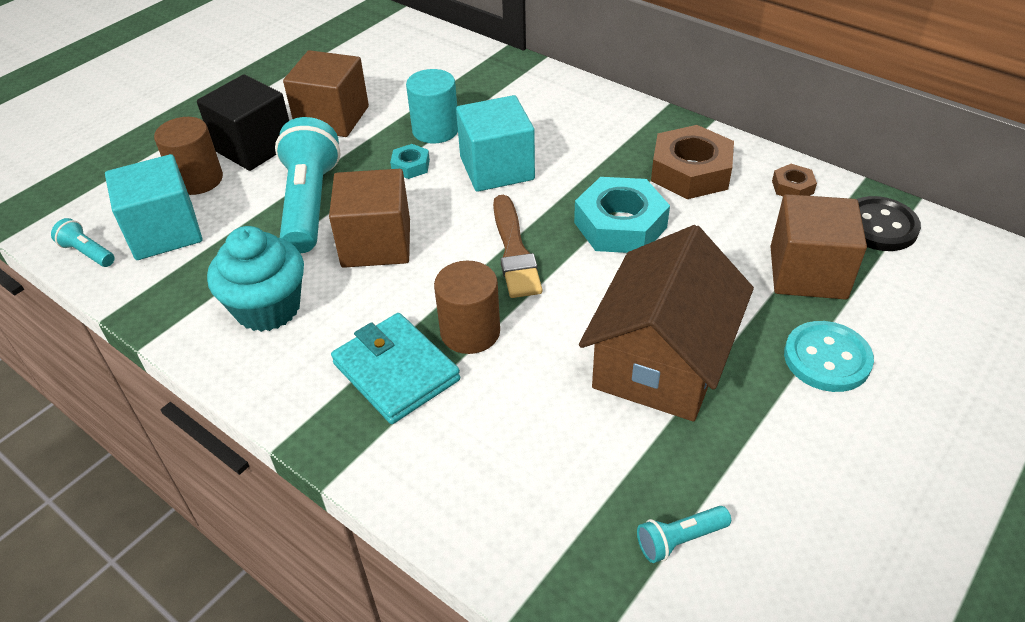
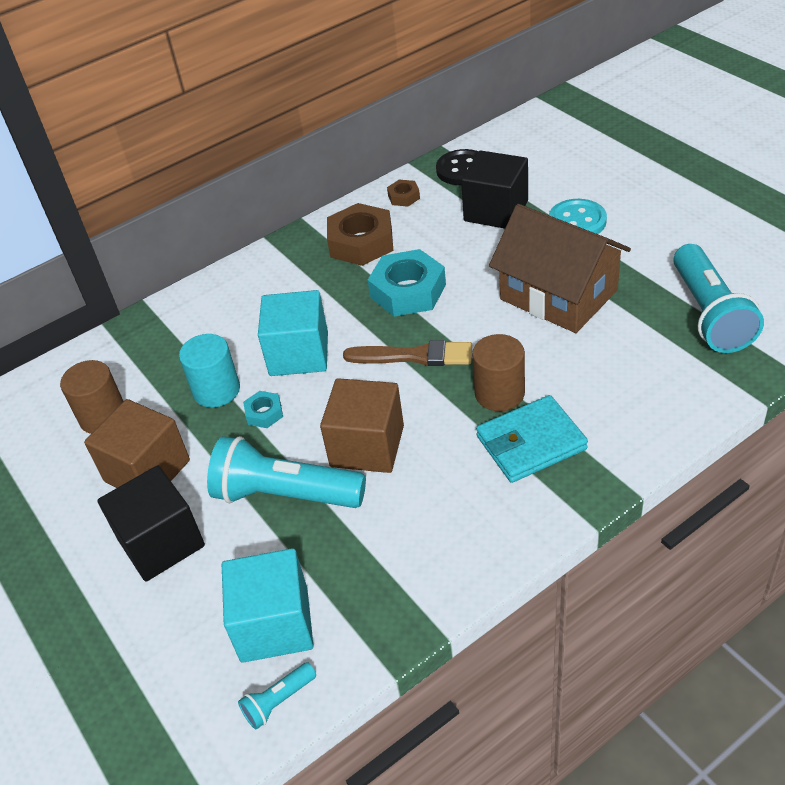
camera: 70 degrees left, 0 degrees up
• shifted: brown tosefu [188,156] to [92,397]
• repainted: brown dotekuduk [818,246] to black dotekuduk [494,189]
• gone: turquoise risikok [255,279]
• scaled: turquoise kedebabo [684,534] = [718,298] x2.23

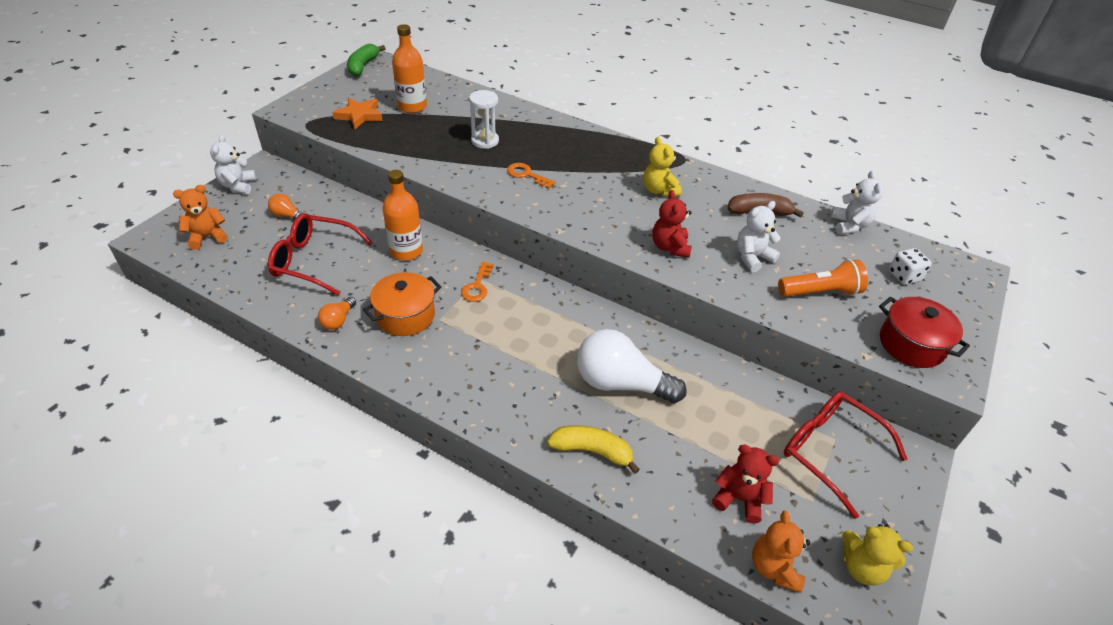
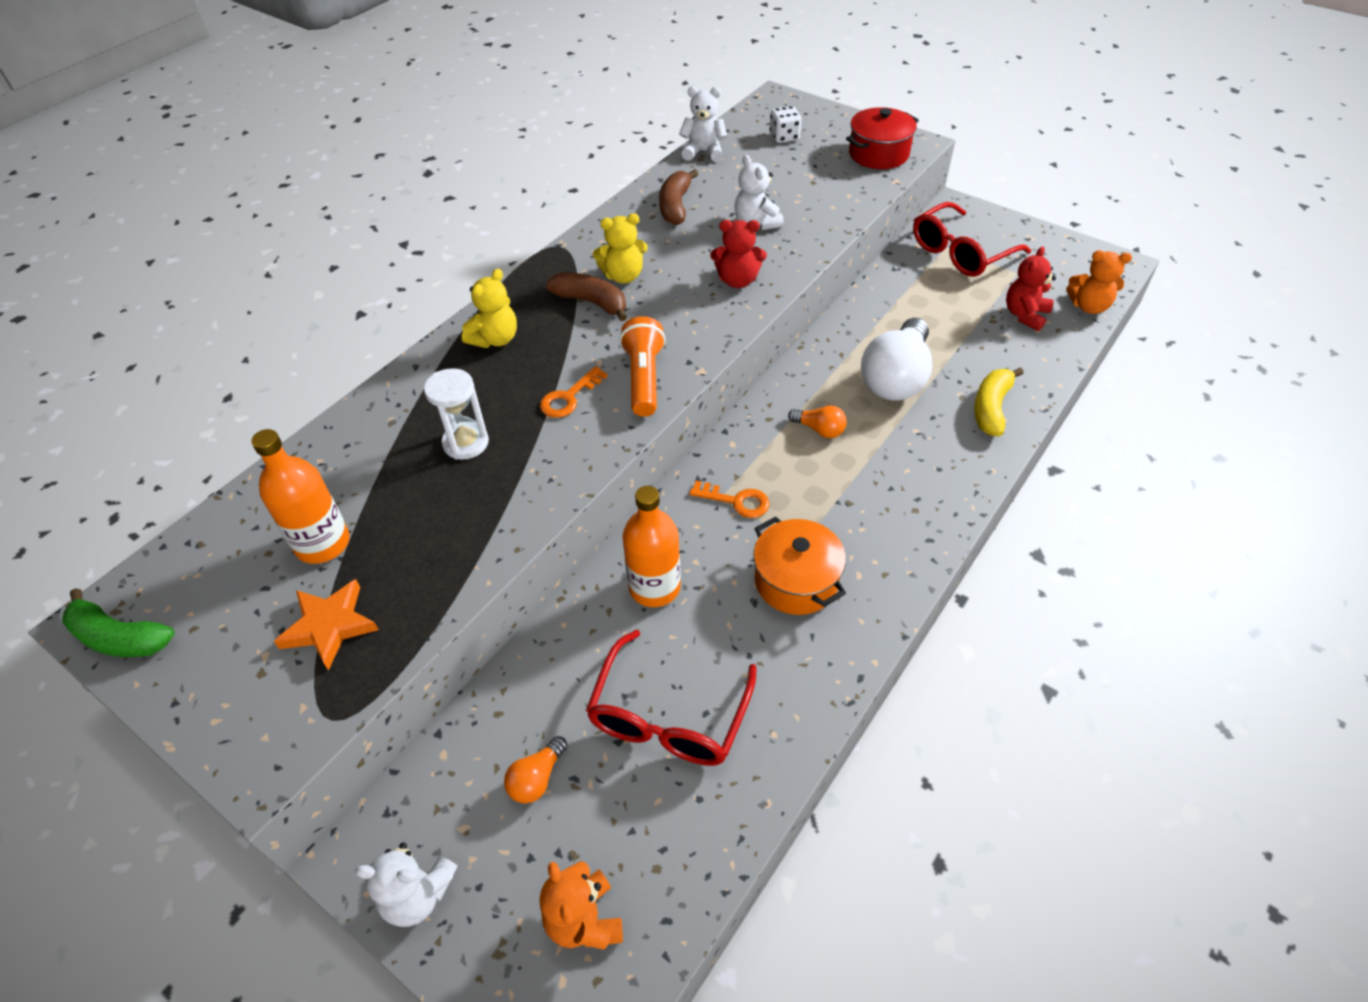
camera: 80 degrees left, 5 degrees up
• shifted: orange kedebabo [823,278] to [642,366]
• shifted: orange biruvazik [337,313] to [817,421]
• shifted: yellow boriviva [877,554] to [489,308]
• new: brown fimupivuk [586,296]

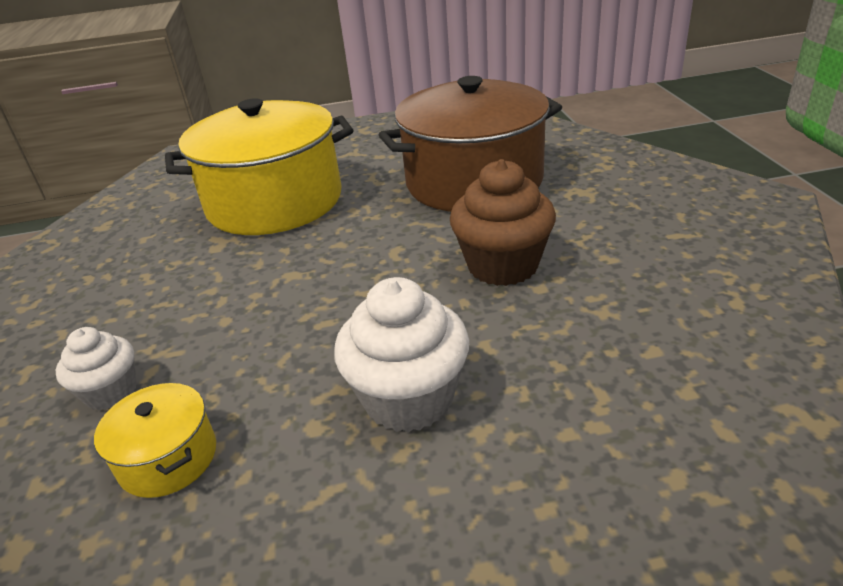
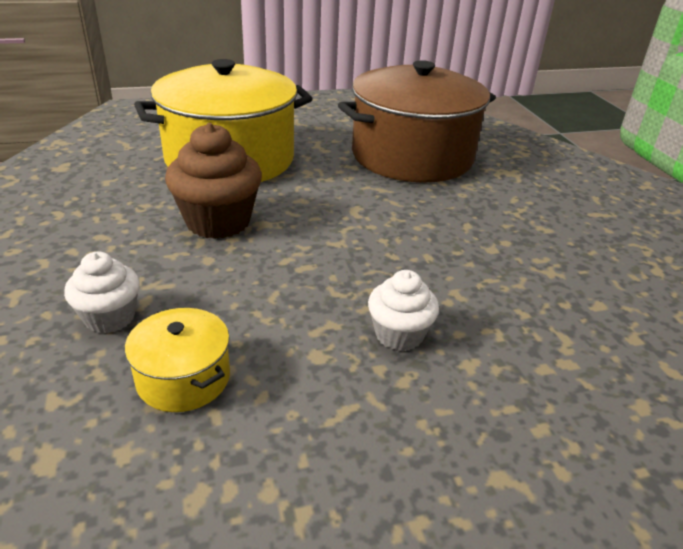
camera: 10 degrees left, 0 degrees up
• shifted: brown risikok [503,222] to [213,181]
• scaled: white risikok [401,354] = [403,310] x0.60

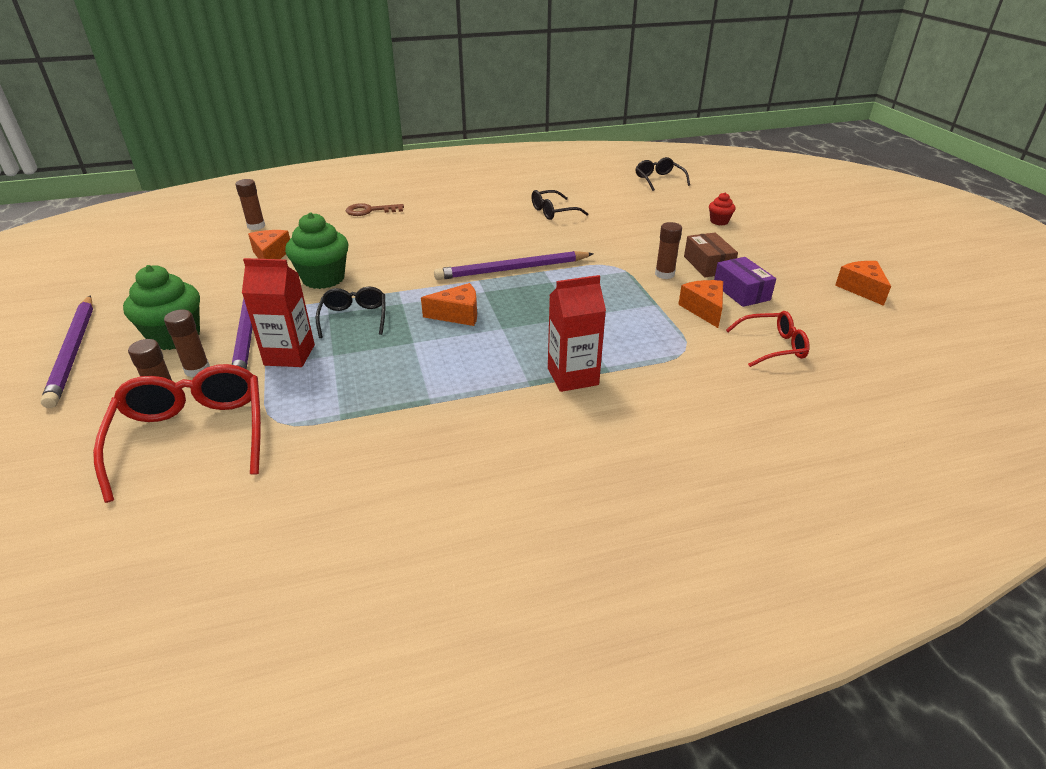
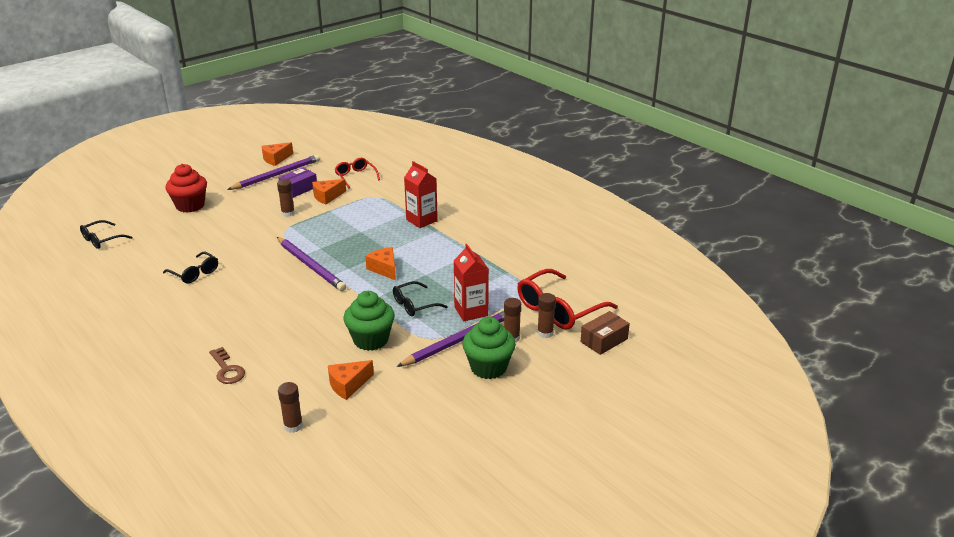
camera: 115 degrees left, 5 degrees down
• scaled: red risikok [722,208] = [186,188] x1.99
• shifted: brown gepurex [711,255] to [605,333]
• shifted: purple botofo [66,352] to [273,172]

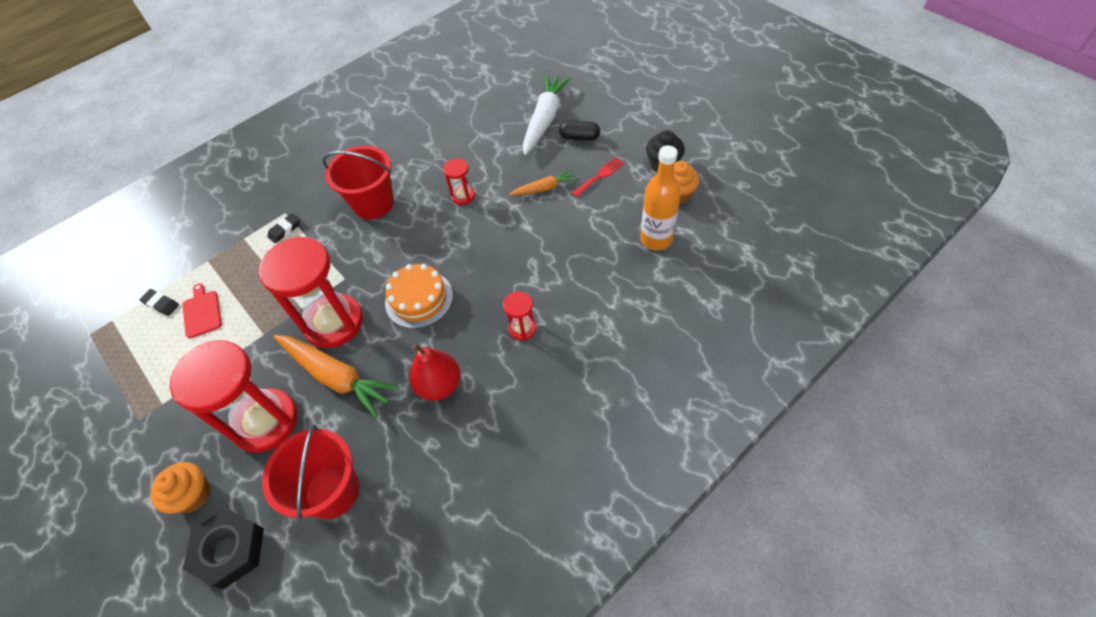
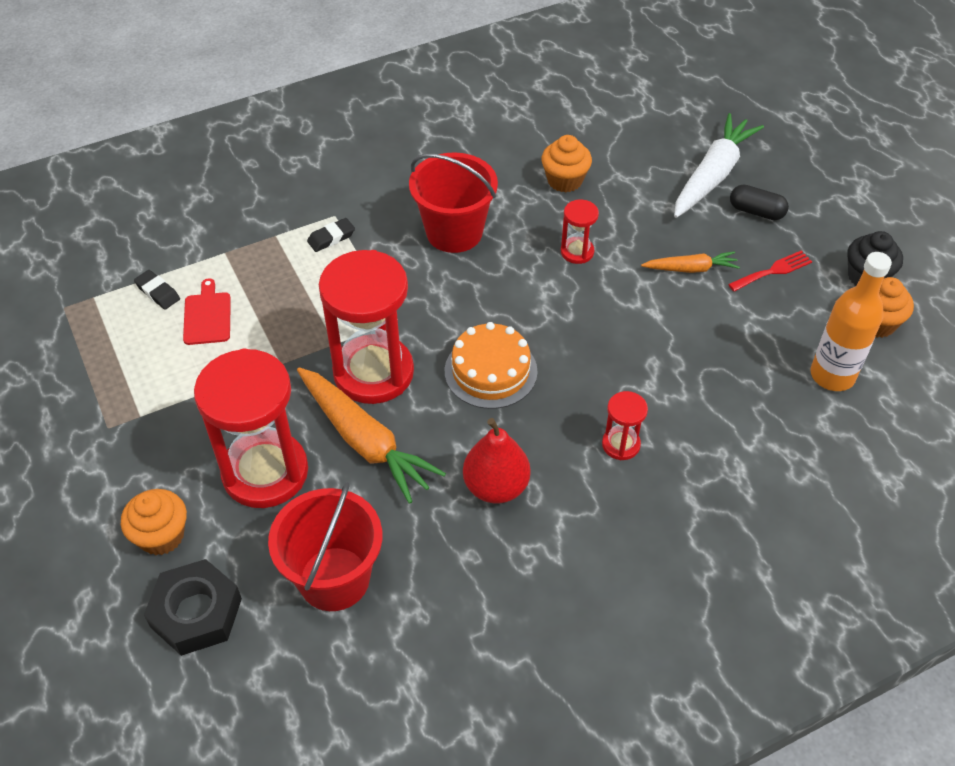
camera: 10 degrees right, 5 degrees down
• new: orange risikok [566,164]

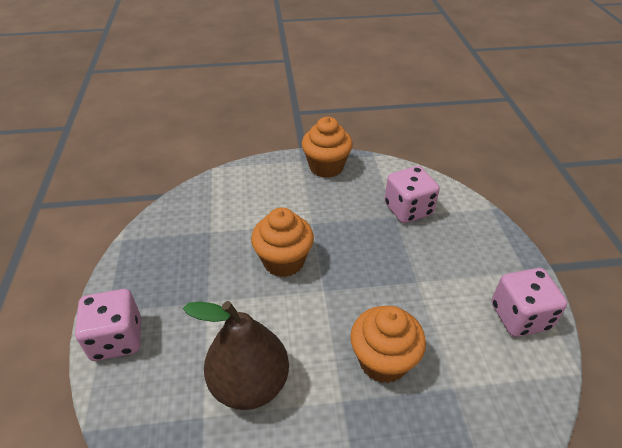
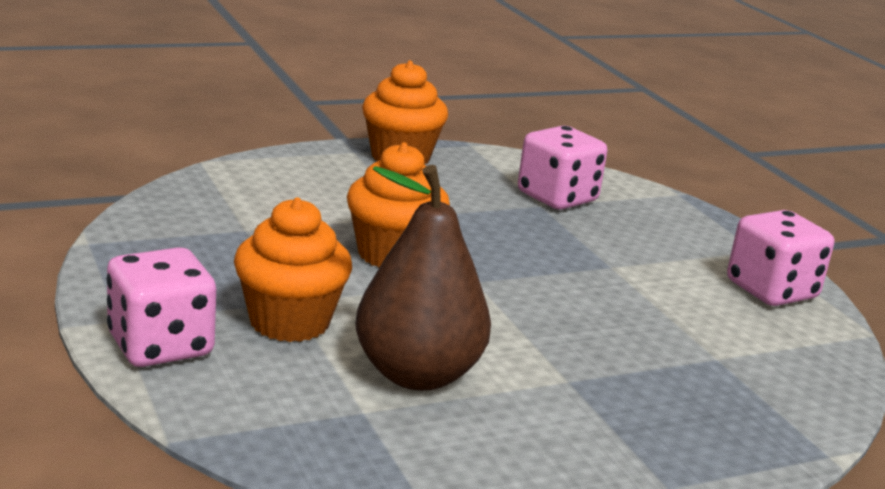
camera: 20 degrees left, 20 degrees down
• shifted: orange risikok [388,344] to [293,269]

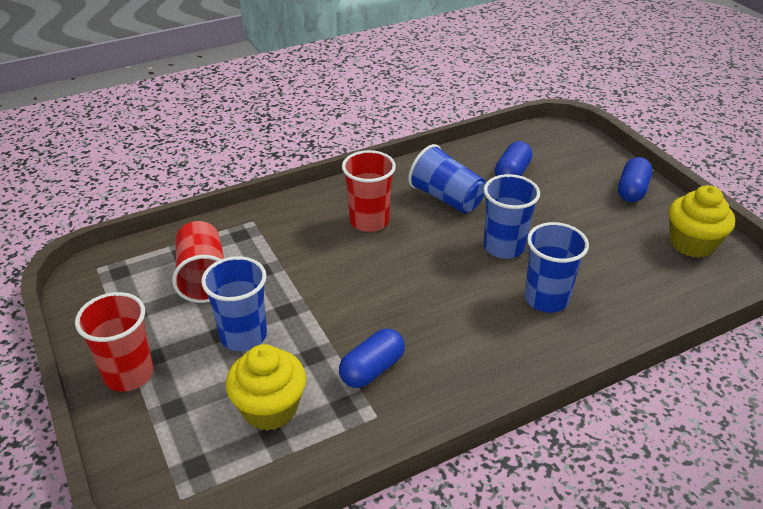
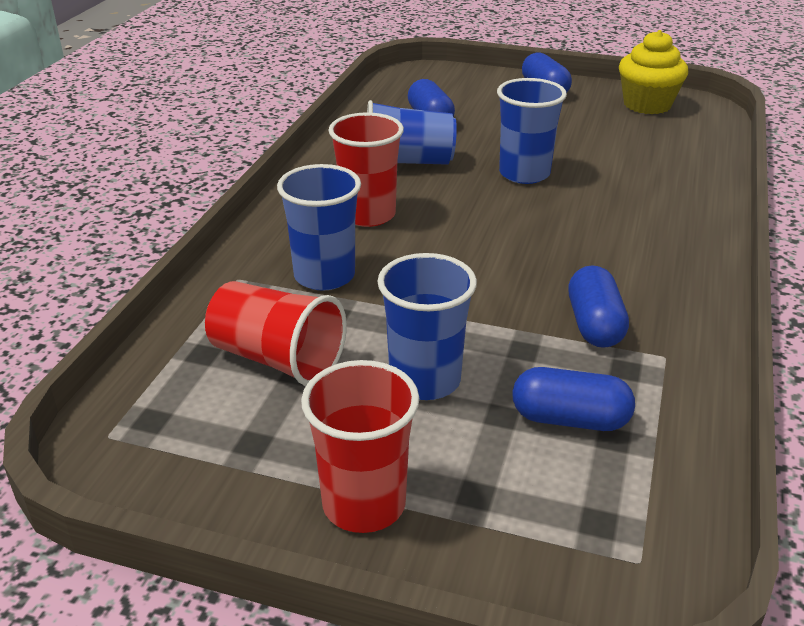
camera: 45 degrees left, 5 degrees down
• shifted: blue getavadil [557,267] to [319,227]
• swapped: yellow risikok [266,387] to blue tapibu [573,399]

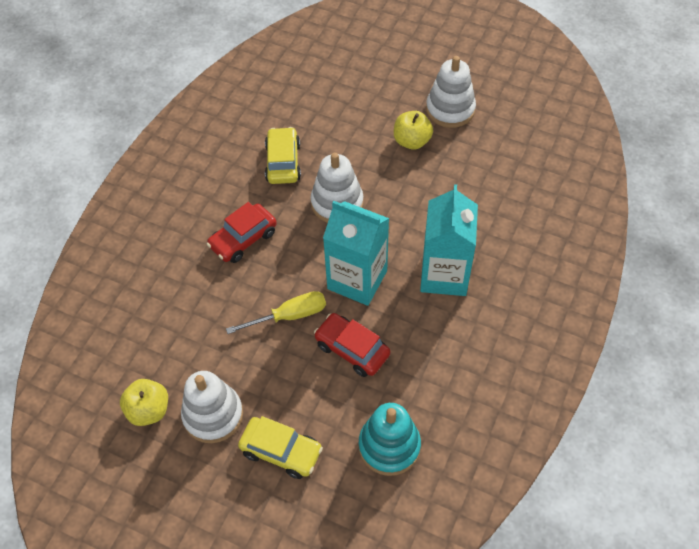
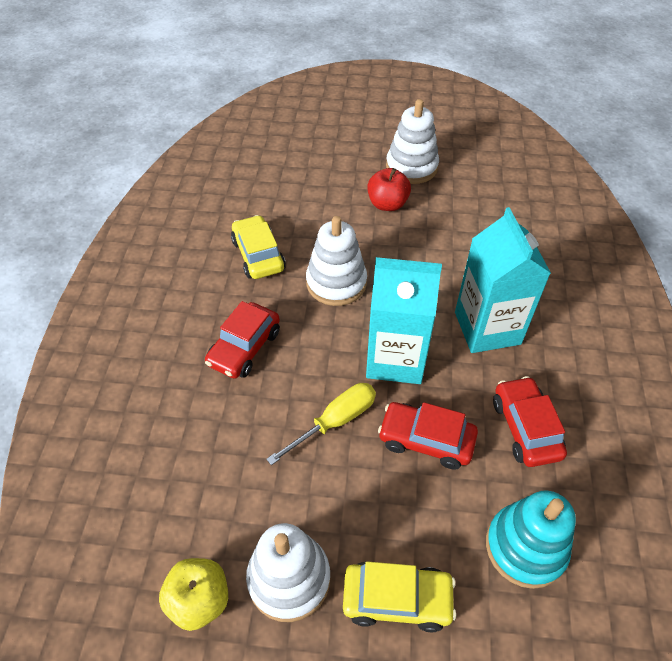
camera: 20 degrees left, 5 degrees down
• repainted: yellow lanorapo [413,130] to red lanorapo [389,189]
• new: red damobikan [530,421]

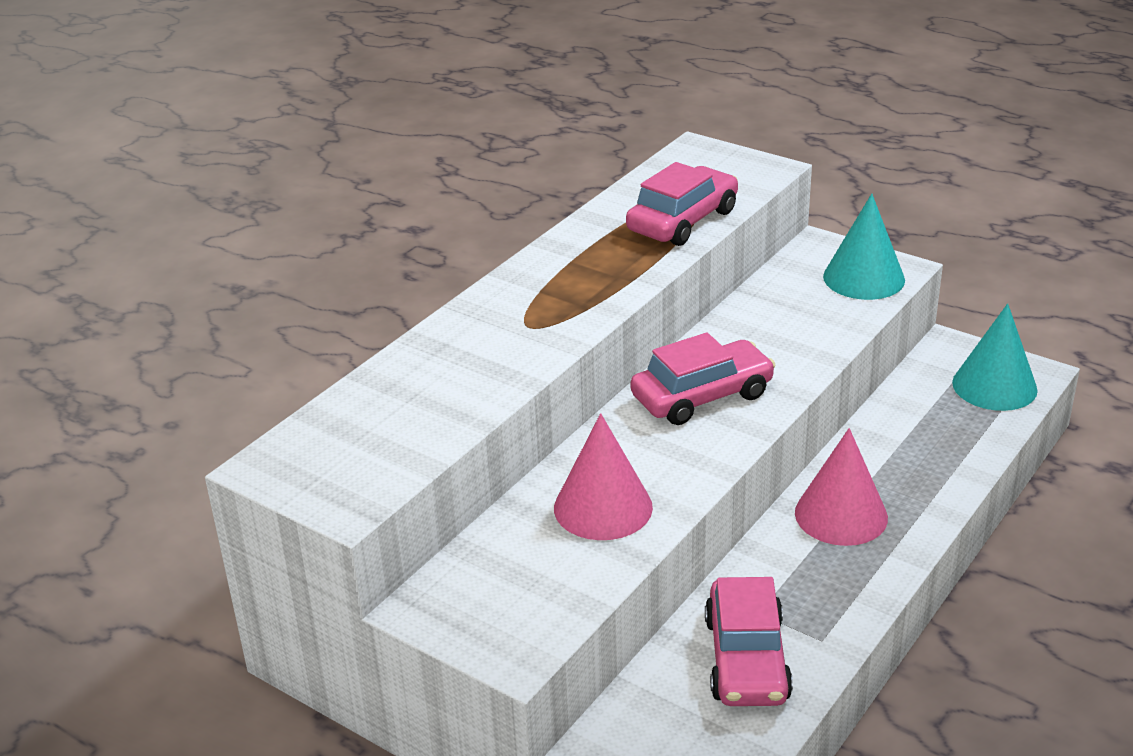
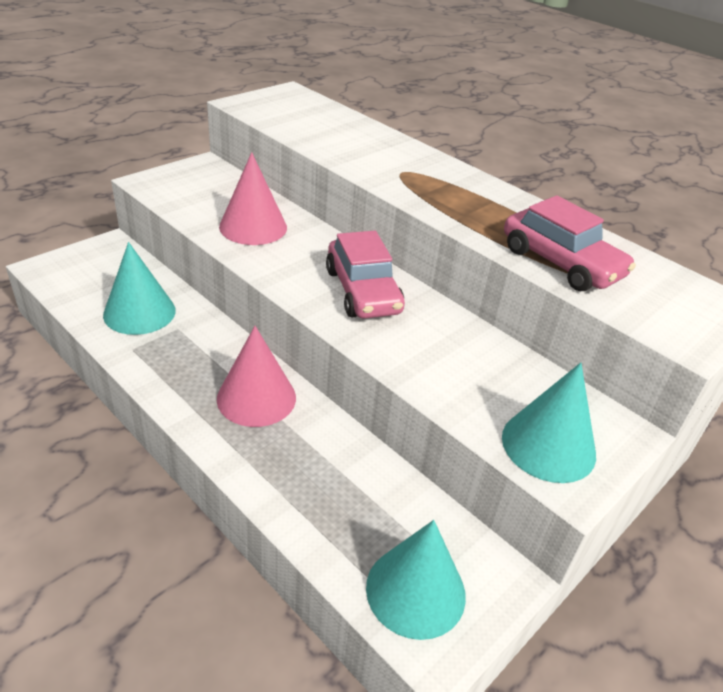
camera: 95 degrees right, 5 degrees up
• swapped: pink damobikan [749,641] to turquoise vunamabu [139,288]

